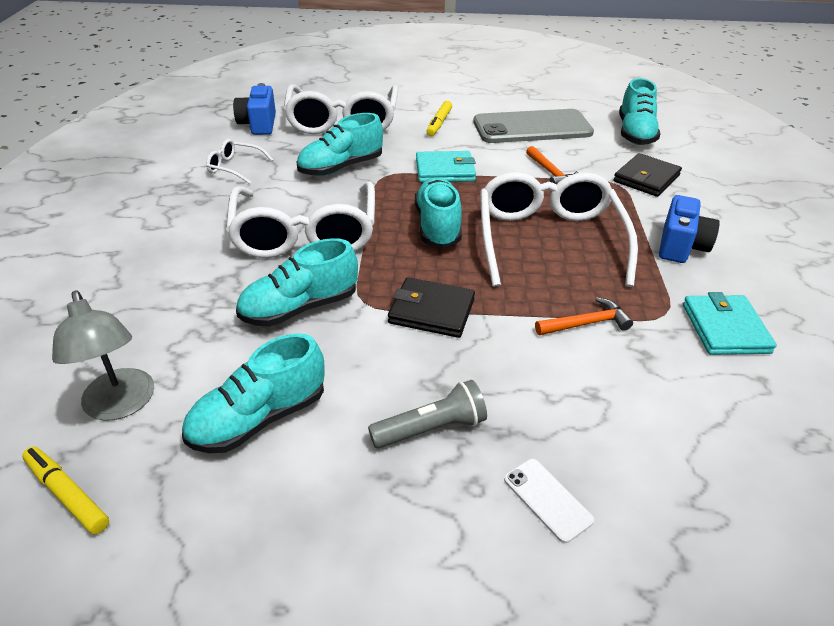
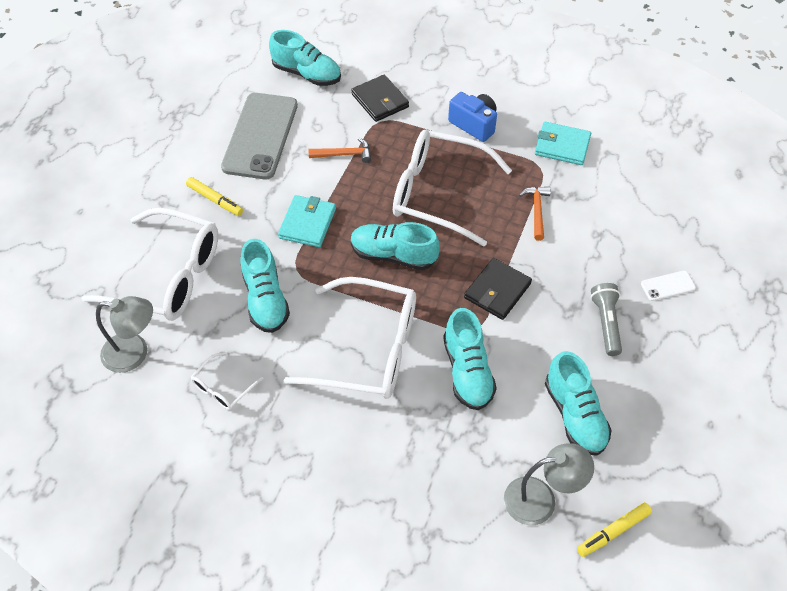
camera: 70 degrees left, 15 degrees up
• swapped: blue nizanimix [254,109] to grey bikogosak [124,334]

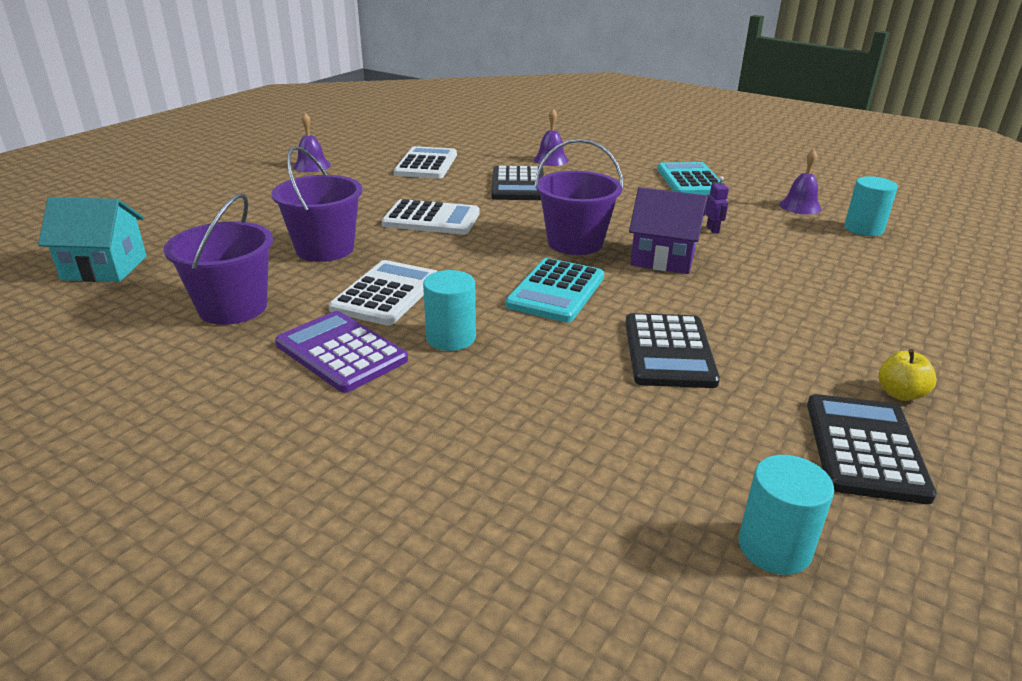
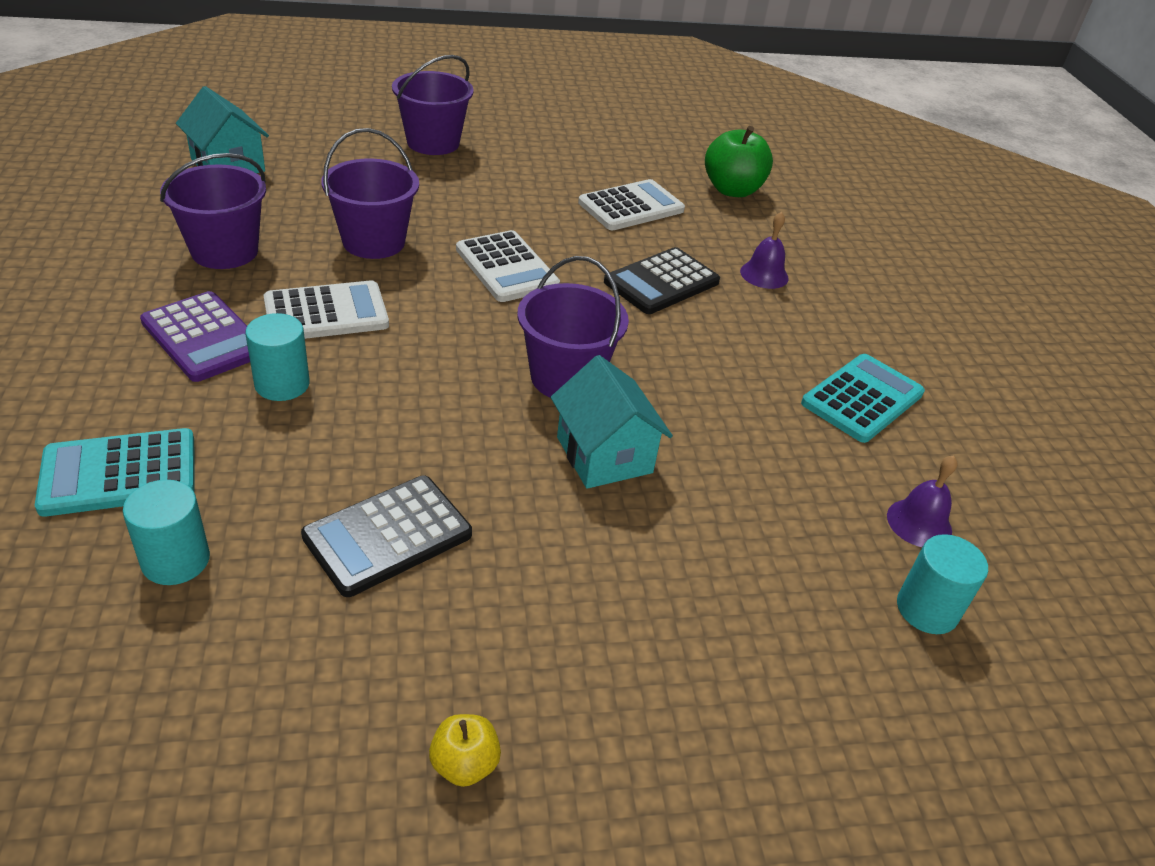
camera: 45 degrees right, 10 degrees up
• gone: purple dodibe [312,142]
• gone: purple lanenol [717,205]
• repainted: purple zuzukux [668,230] to turquoise zuzukux [612,422]
• shifted: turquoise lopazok [554,290] to [115,472]
• rotated: purple lopazok [341,352] = [195,336] 135 degrees clockwise
• gone: black lopazok [872,449]
• shifted: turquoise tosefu [786,515] to [166,532]
• new: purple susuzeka [433,105]
• new: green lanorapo [739,161]

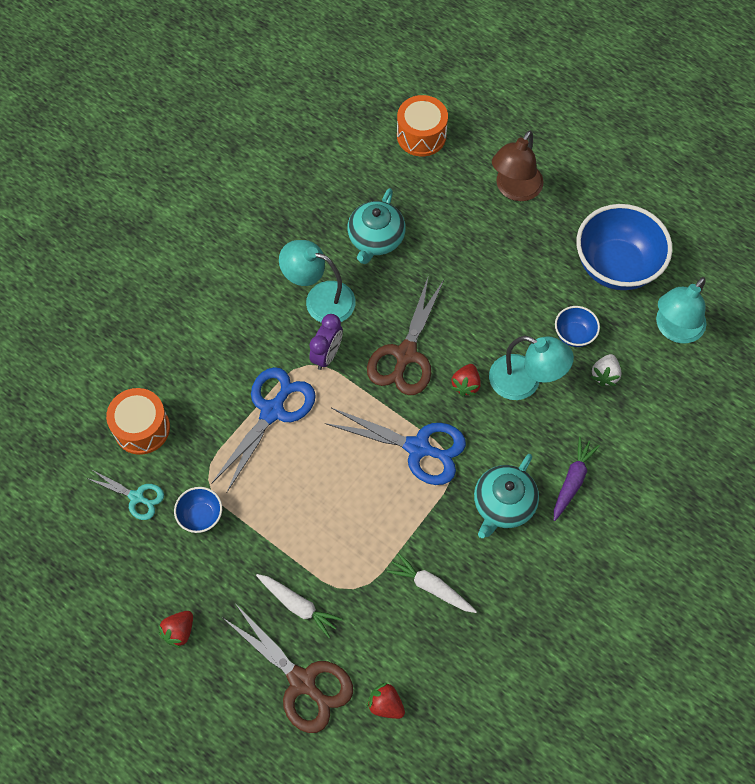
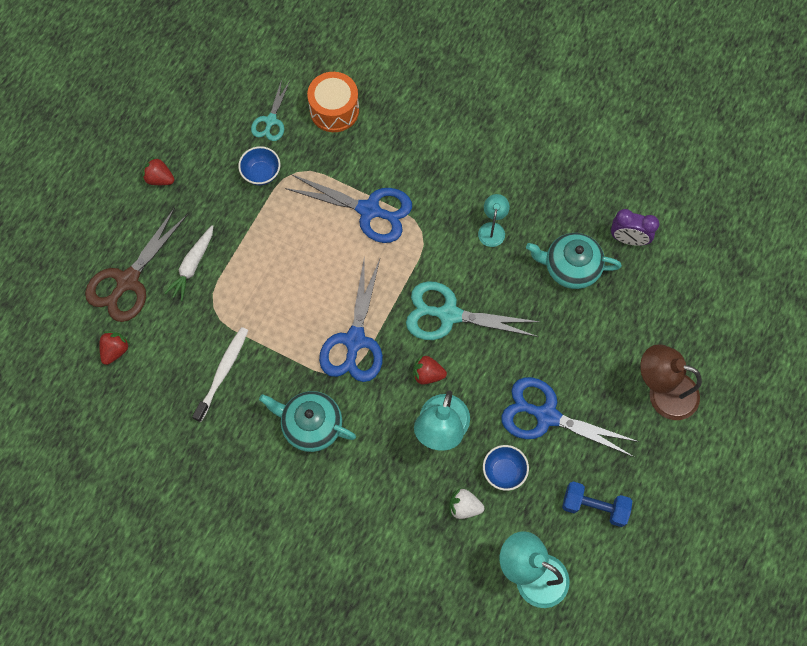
camera: 80 degrees right, 5 degrees up
• gone: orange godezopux [422,125]
• swapped: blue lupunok [624,247] to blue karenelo [597,504]
• scaled: turquoise bikogosak [317,281] = [494,220] x0.57
• repainted: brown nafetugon [405,335] to turquoise nafetugon [473,310]
• shifted: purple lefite [326,342] to [635,227]
• gone: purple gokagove [577,479]
• swapped: white gokagove [432,583] to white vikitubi [220,374]
• new: blue nafetugon [570,417]

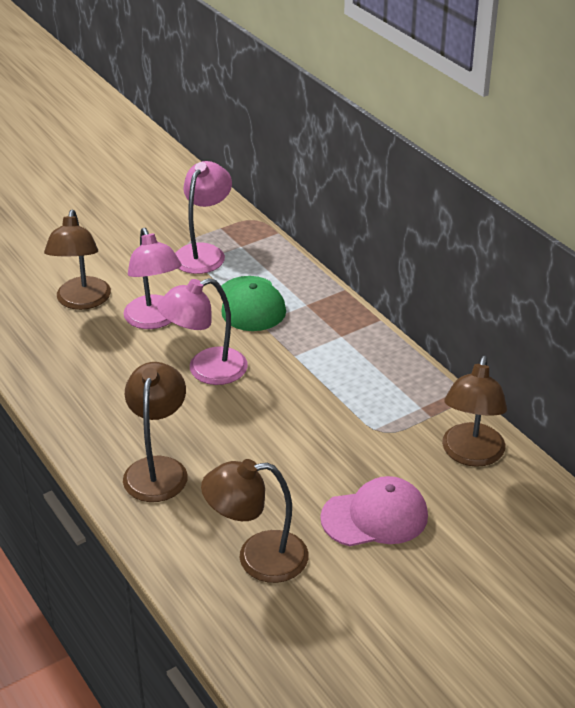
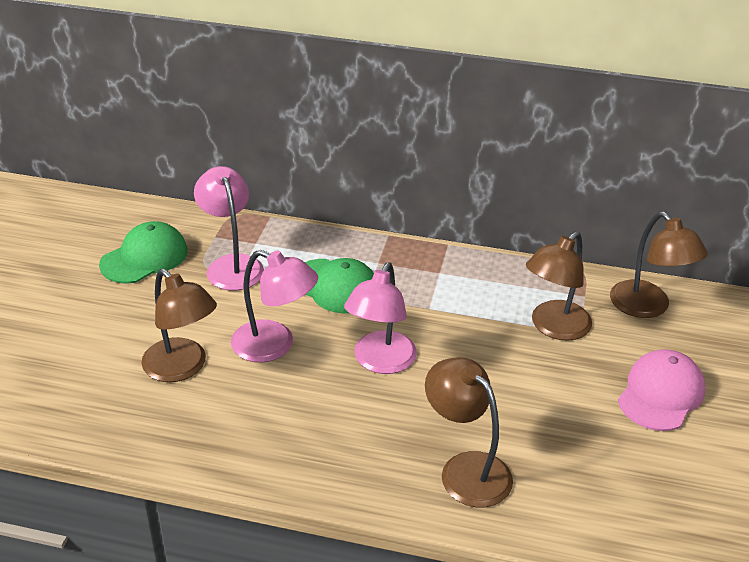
camera: 45 degrees left, 0 degrees up
• shifted: brown bikogosak [255,521] to [559,286]
• new: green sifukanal [143,252]

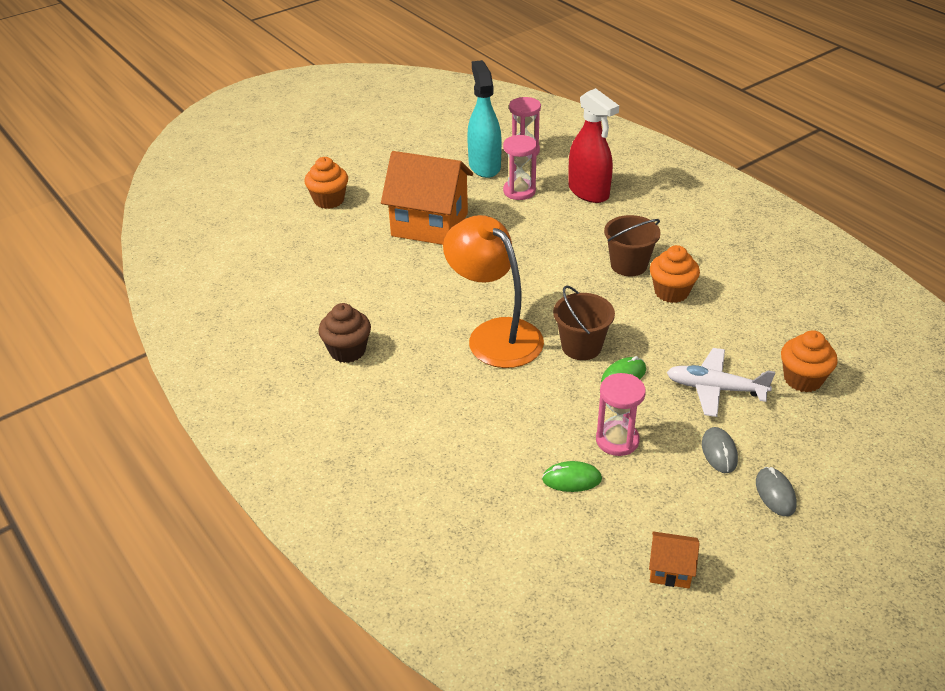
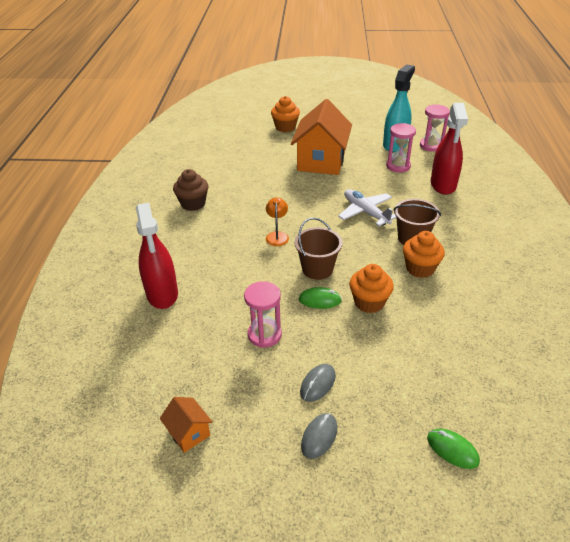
camera: 40 degrees right, 0 degrees up
• rotated: orange zuzukux [427,198] = [321,137] 45 degrees clockwise
• scaled: orange bikogosak [493,291] = [277,221] x0.43
• shifted: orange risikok [809,361] to [371,288]
• shifted: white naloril [720,382] to [367,207]
• shifted: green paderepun [572,476] to [453,449]
• new: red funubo [157,256]

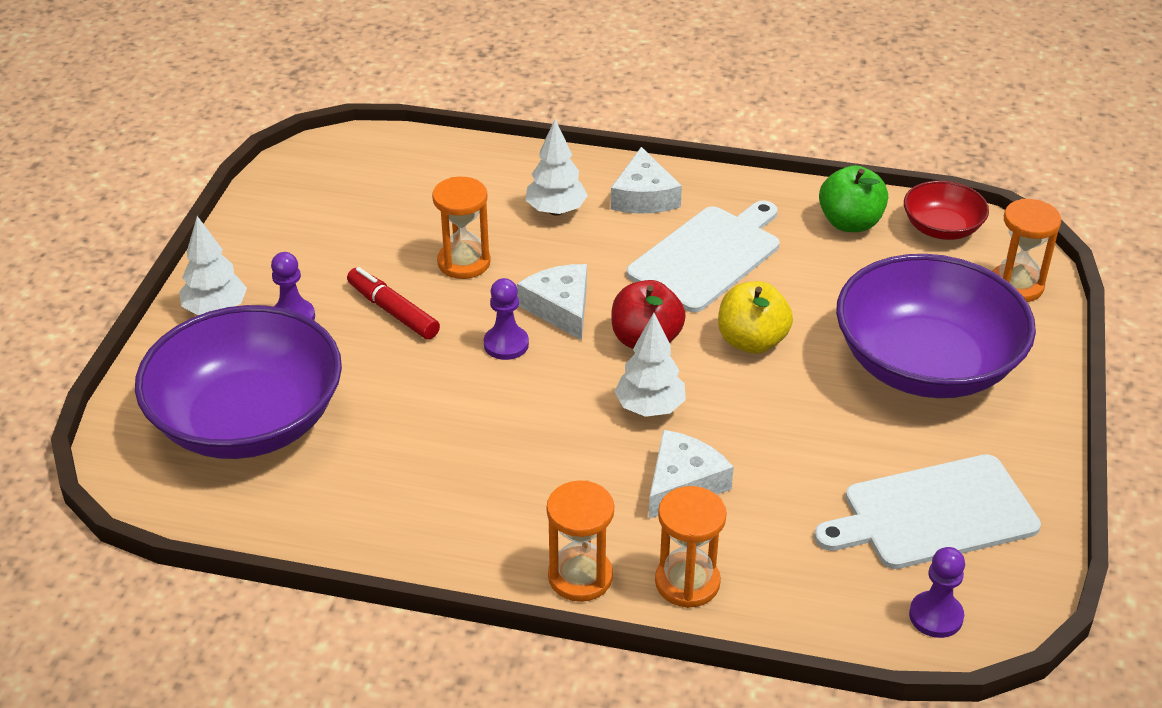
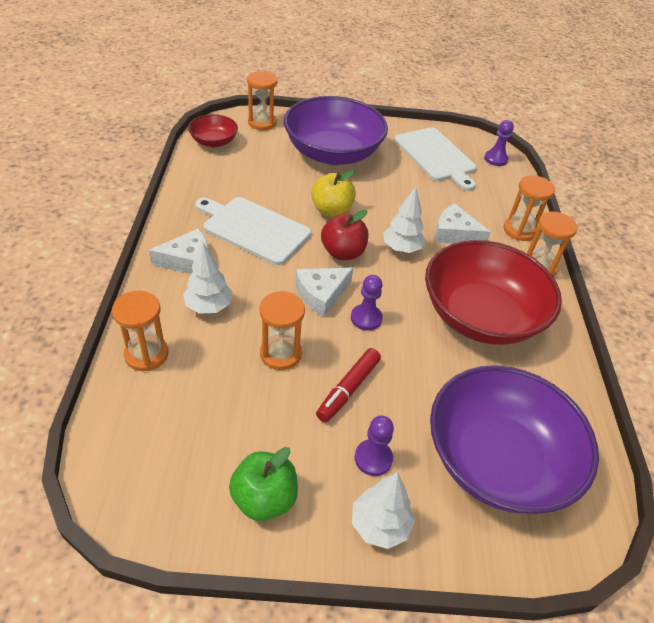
camera: 105 degrees left, 5 degrees up
• shifted: green lanorapo [853,198] to [263,484]
• new: red lupunok [493,292]
• new: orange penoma [140,331]

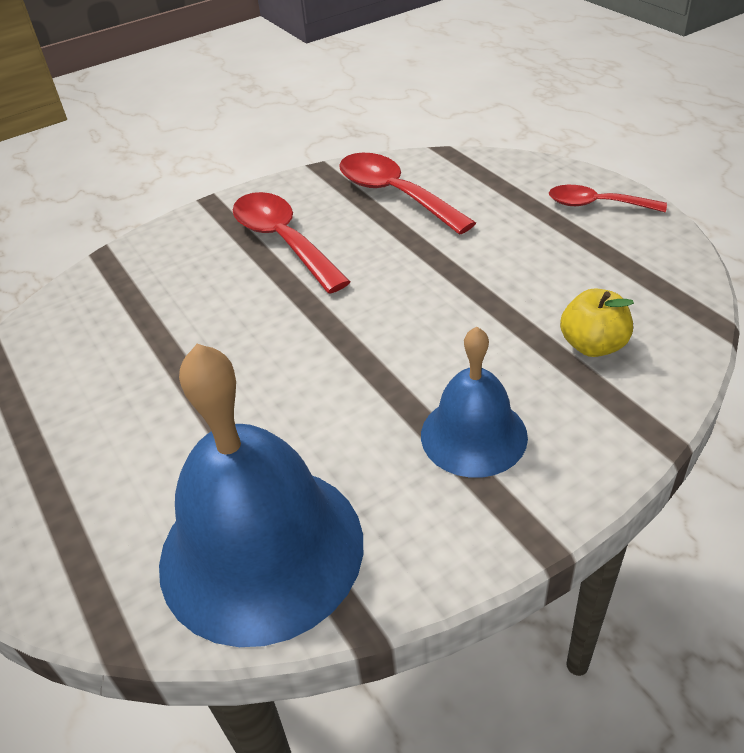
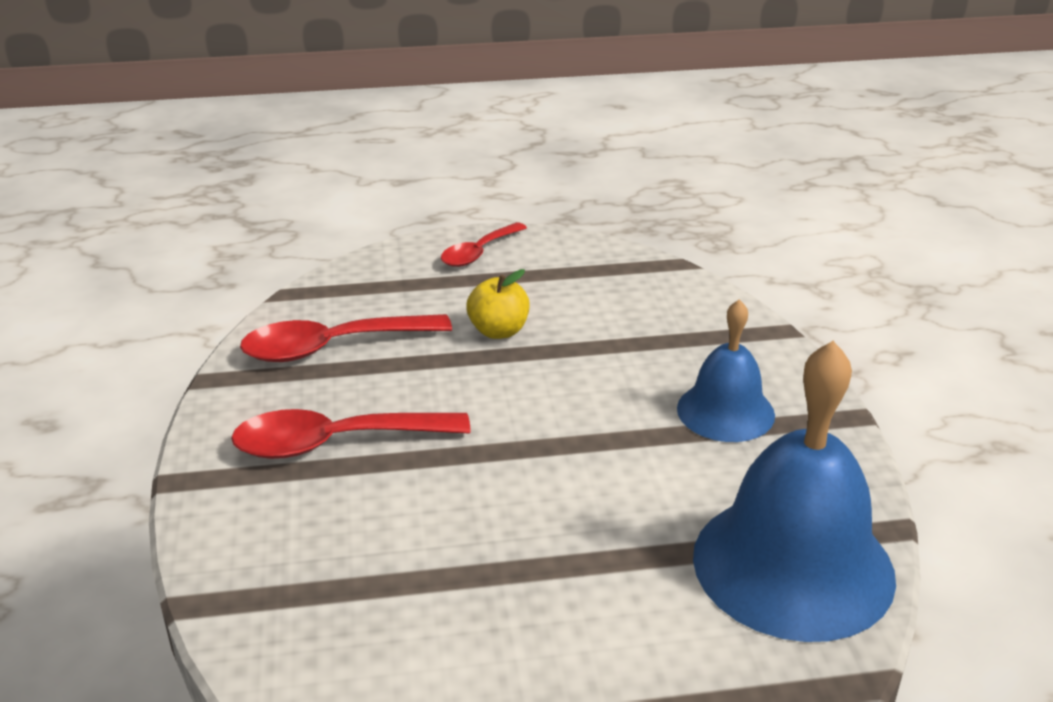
camera: 70 degrees left, 10 degrees down
• shifted: yellow lanorapo [597,322] to [498,304]

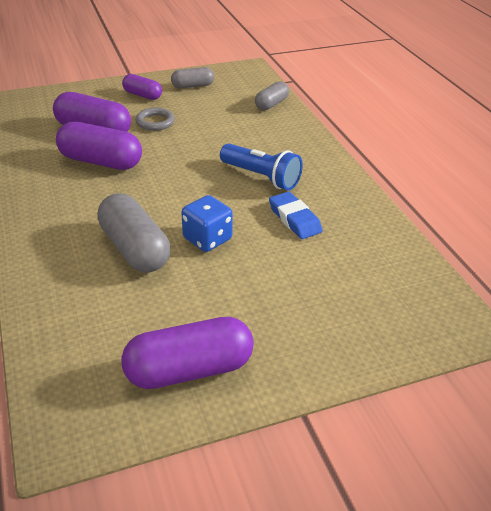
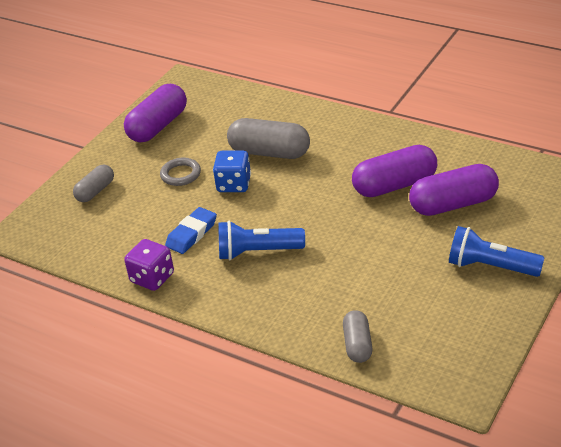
camera: 145 degrees right, 0 degrees up
• shifted: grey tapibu [192,78] to [93,183]
• swapped: purple tapibu [142,87] to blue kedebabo [497,251]
• shifted: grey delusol [155,119] to [180,172]
• rotated: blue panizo [296,215] = [191,230] 75 degrees counterclockwise
• new: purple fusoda [149,265]

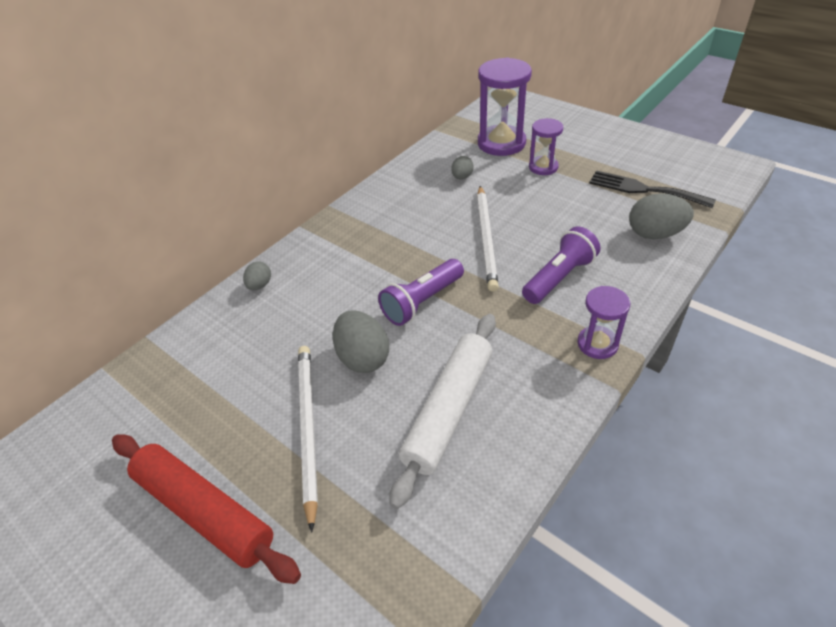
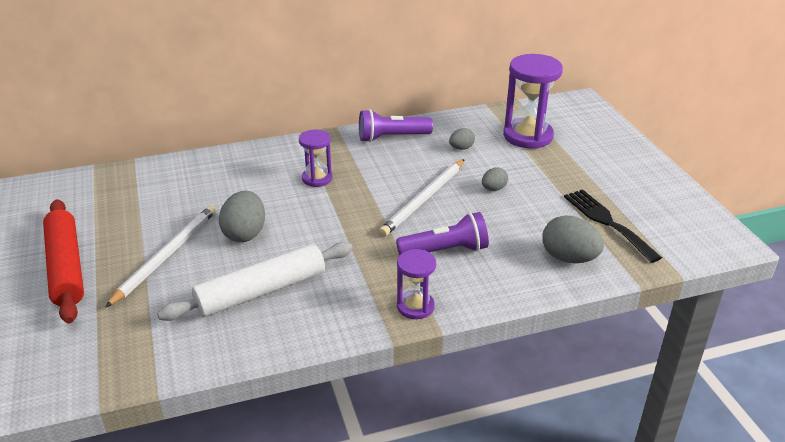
camera: 30 degrees right, 10 degrees down
• shifted: purple penoma [546,146] to [316,158]
• shifted: purple kedebabo [421,292] to [396,125]
• shifted: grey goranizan [257,275] to [495,179]

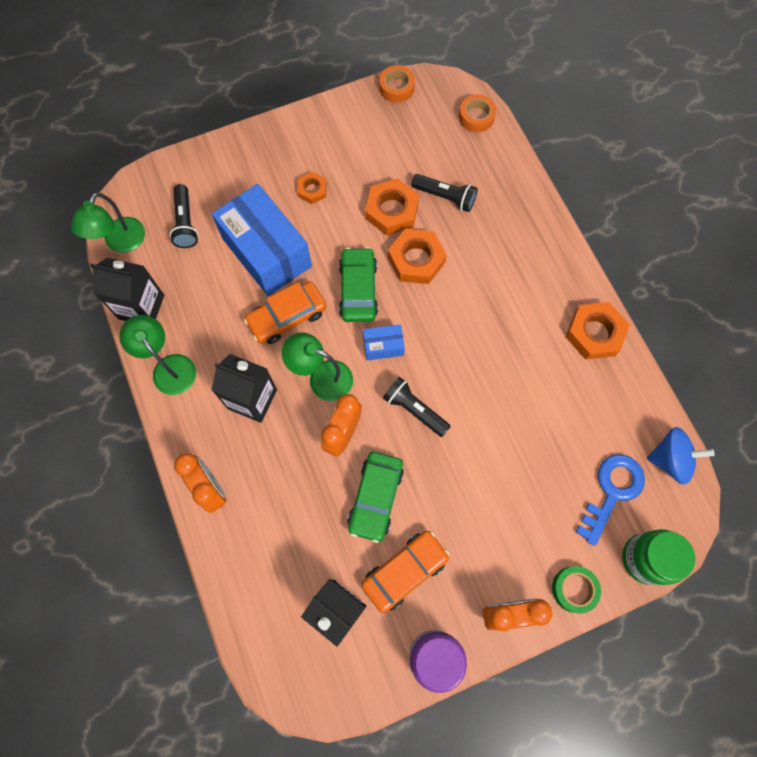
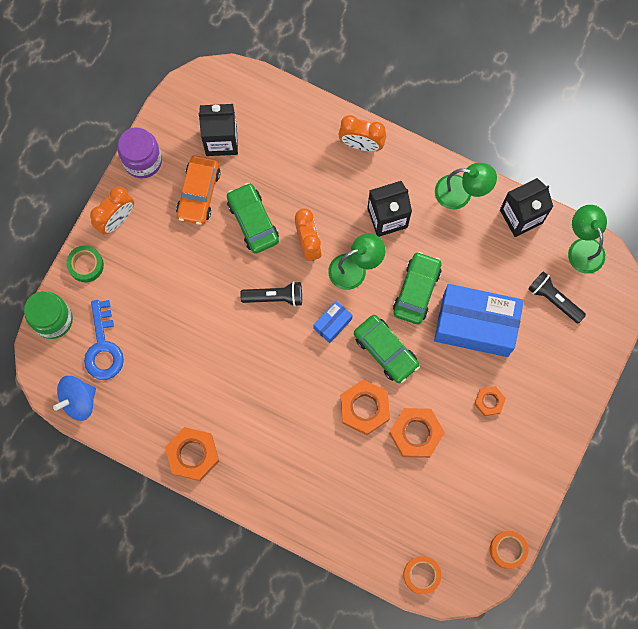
camera: 140 degrees right, 5 degrees up
• gone: black kedebabo [444,193]
• repainted: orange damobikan [285,312] to green damobikan [417,288]

